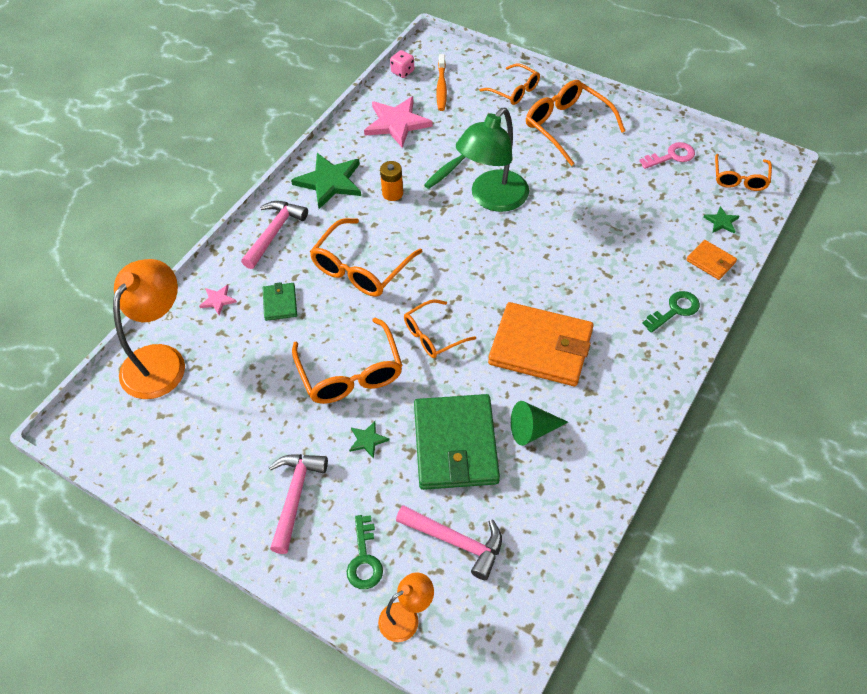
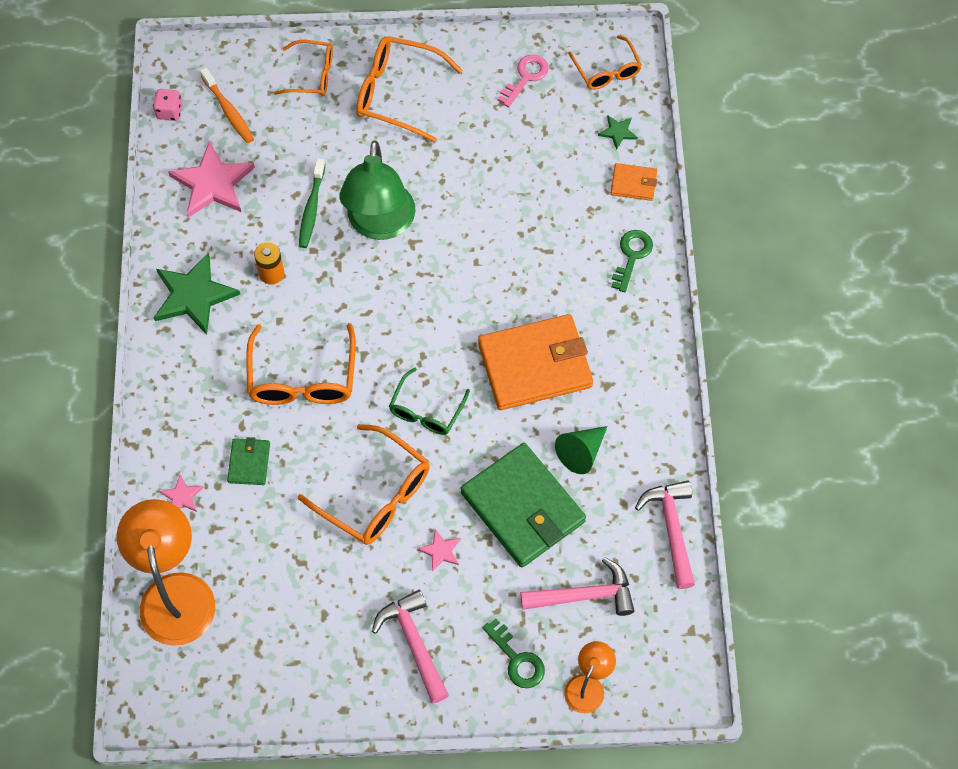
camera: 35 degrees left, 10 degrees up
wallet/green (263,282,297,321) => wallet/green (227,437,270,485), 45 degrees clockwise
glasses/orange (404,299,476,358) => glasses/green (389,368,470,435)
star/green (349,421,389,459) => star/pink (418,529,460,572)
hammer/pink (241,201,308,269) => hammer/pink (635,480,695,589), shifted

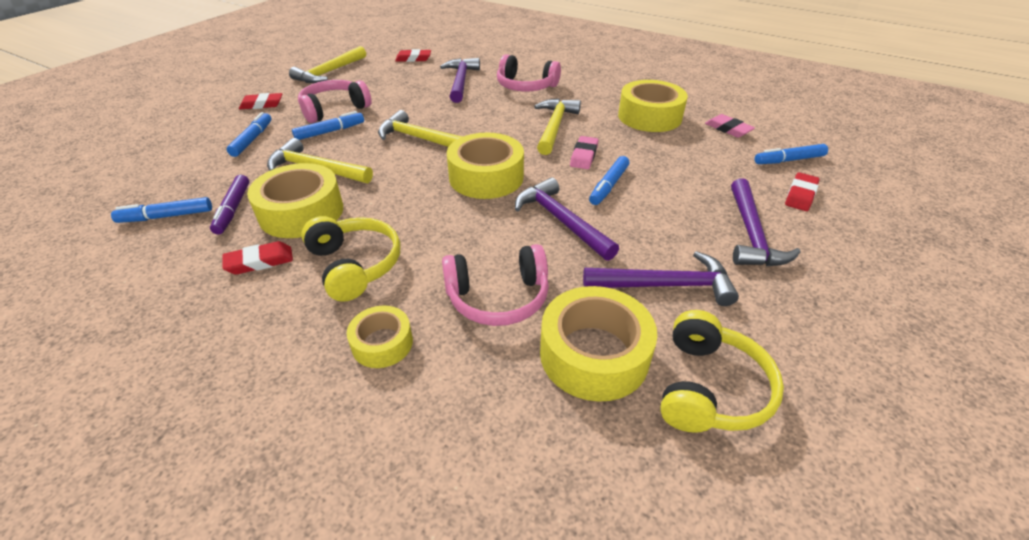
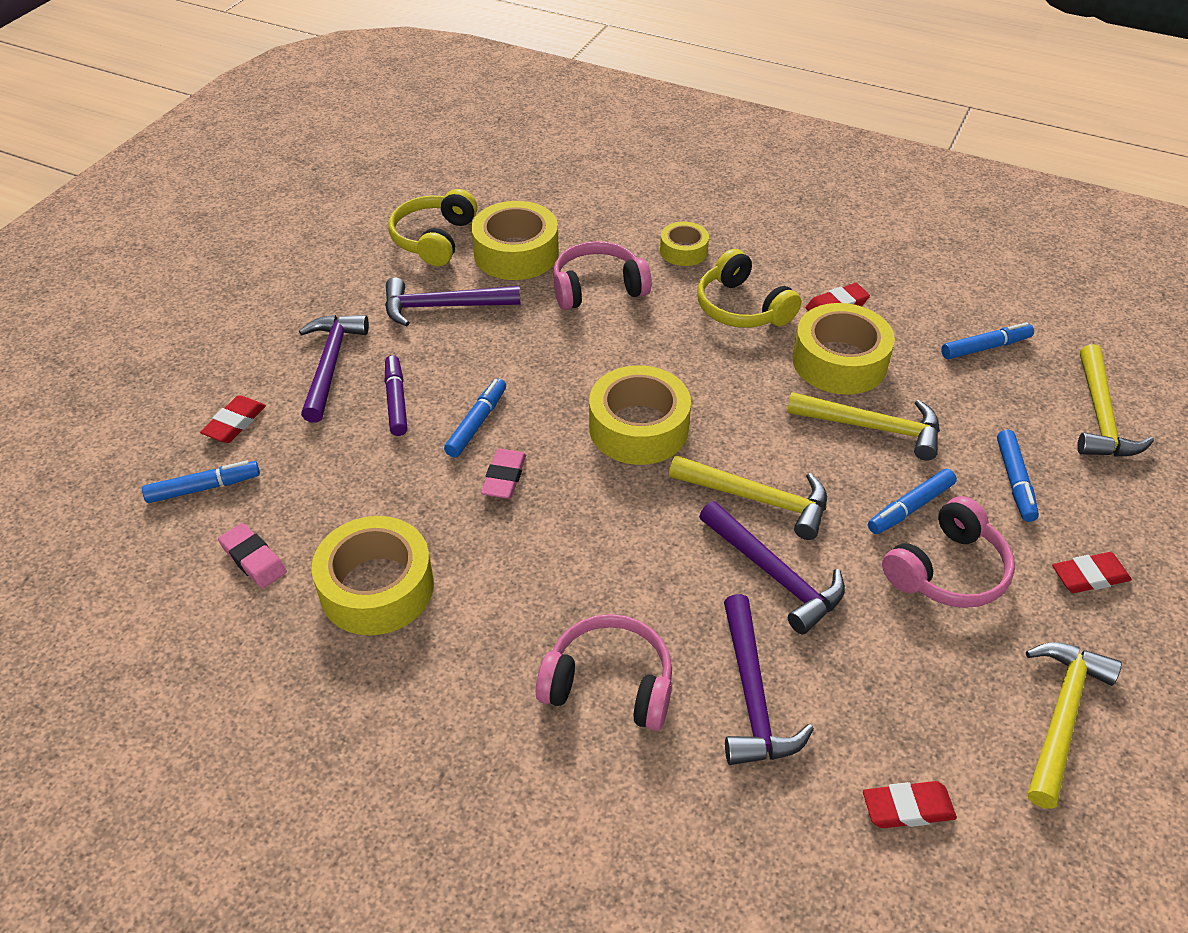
camera: 175 degrees right, 5 degrees up
marker/purple (210,175,249,234) => marker/purple (385,355,407,436), shifted
hammer/purple (515,177,619,261) => hammer/purple (699,501,845,634), shifted
hammer/yellow (534,99,581,155) => hammer/yellow (1077,344,1154,457), shifted

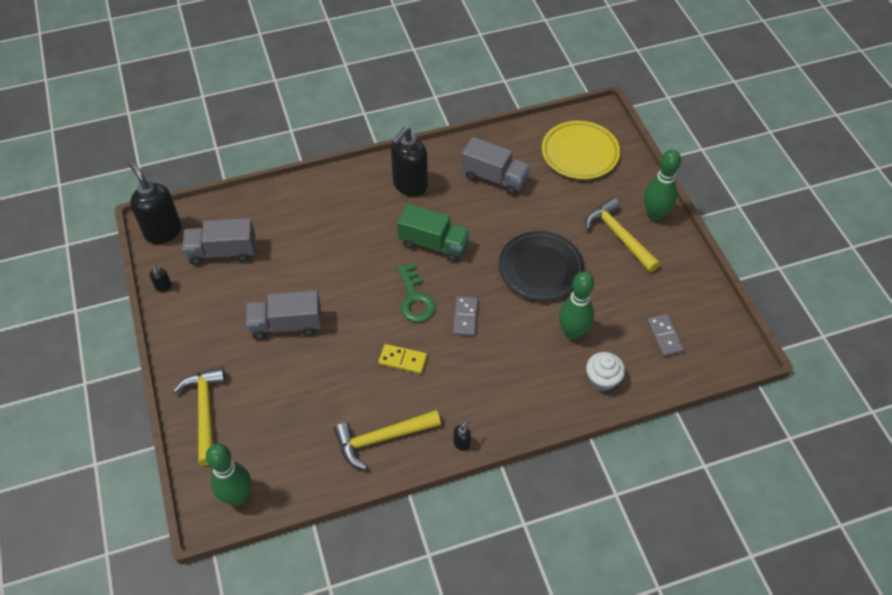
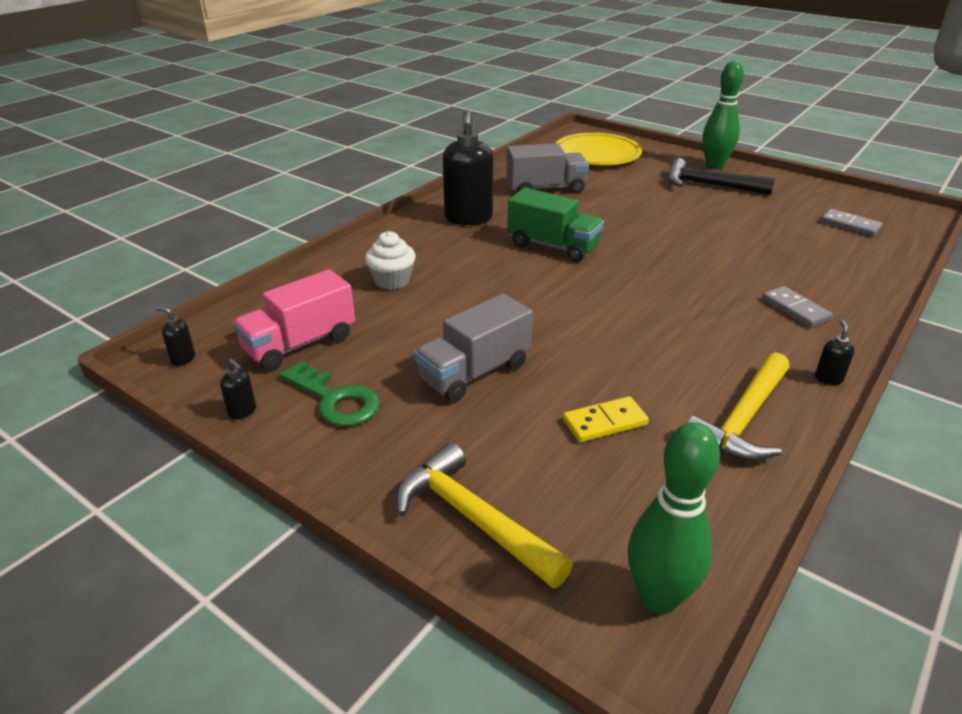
camera: 35 degrees left, 20 degrees down
soap dispenser/black (129,161,182,244) => soap dispenser/black (155,306,195,366), x0.41
truck/grey (182,218,255,265) => truck/pink (233,269,355,370)
key/green (398,263,435,322) => key/green (279,361,380,427), shifted
cupcake/white (586,352,625,391) => cupcake/white (365,231,416,290), shifted
truck/green (397,204,470,262) => truck/green (507,188,604,262), 45 degrees clockwise
domino/yellow (379,344,427,374) => domino/yellow (563,396,649,442), shifted
hammer/yellow (586,198,660,272) => hammer/black (667,158,775,195)
domino/grey (453,296,478,336) => domino/grey (762,286,833,328), shifted
plate/black (499,231,584,301) => nothing
bowling pin/green (559,271,594,340) => nothing

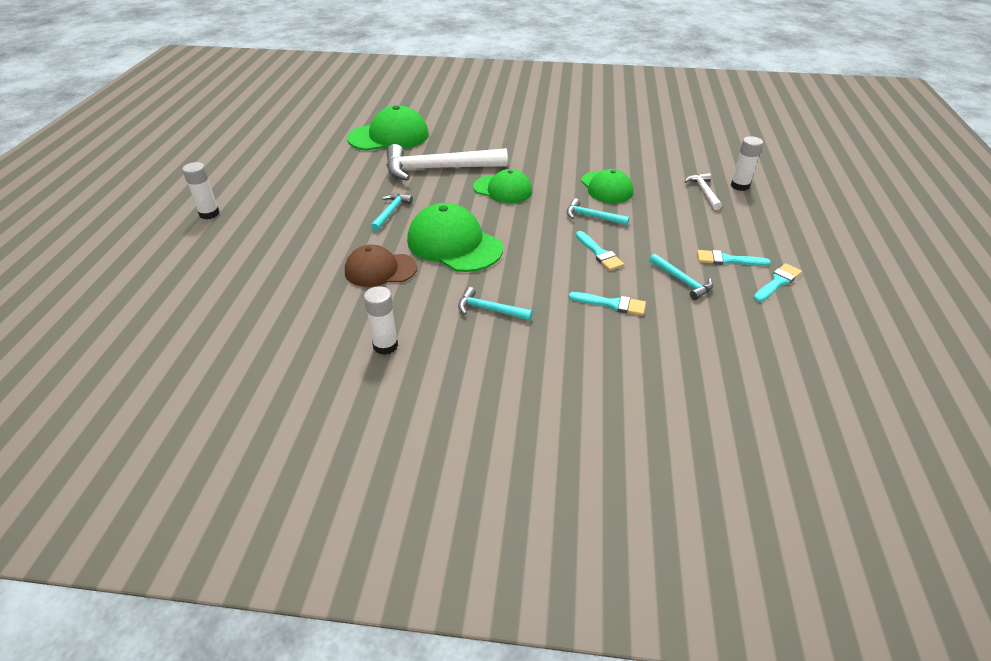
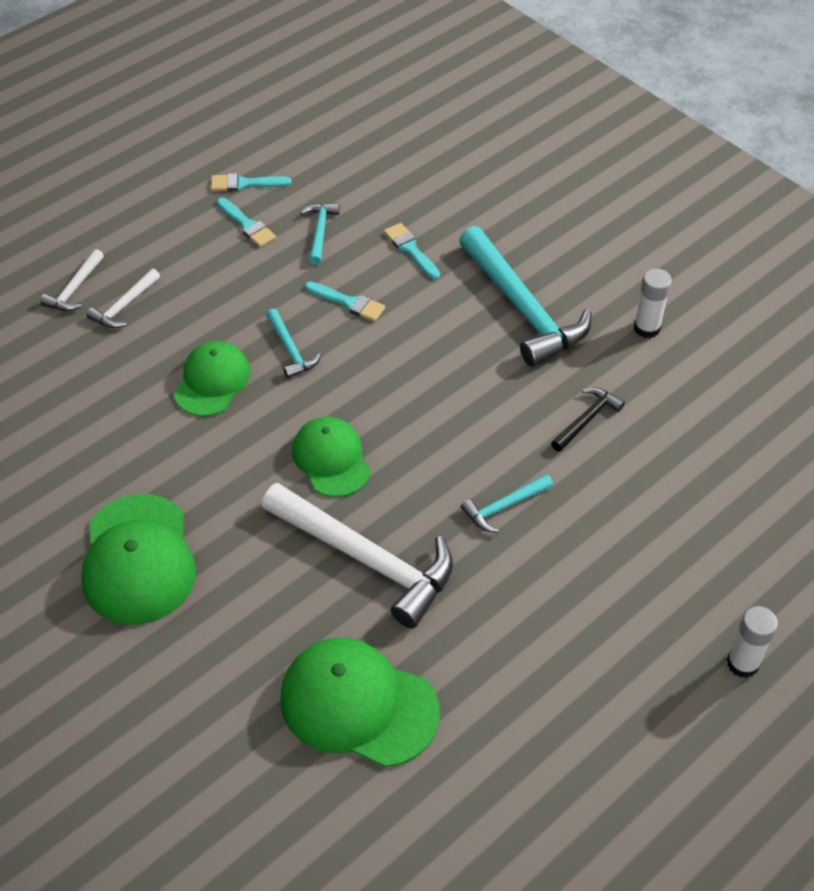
camera: 140 degrees left, 10 degrees up
glue stick/white (731,136,763,191) => hammer/white (40,249,104,311)
cap/green (407,203,503,272) => cap/green (81,494,196,625), shifted
brush/turquoise (576,231,624,271) => brush/turquoise (305,282,385,322), 105 degrees clockwise
hammer/turquoise (458,287,533,321) => hammer/turquoise (459,226,592,367), x2.13
cap/brown (345,245,417,287) => hammer/black (551,387,625,452)

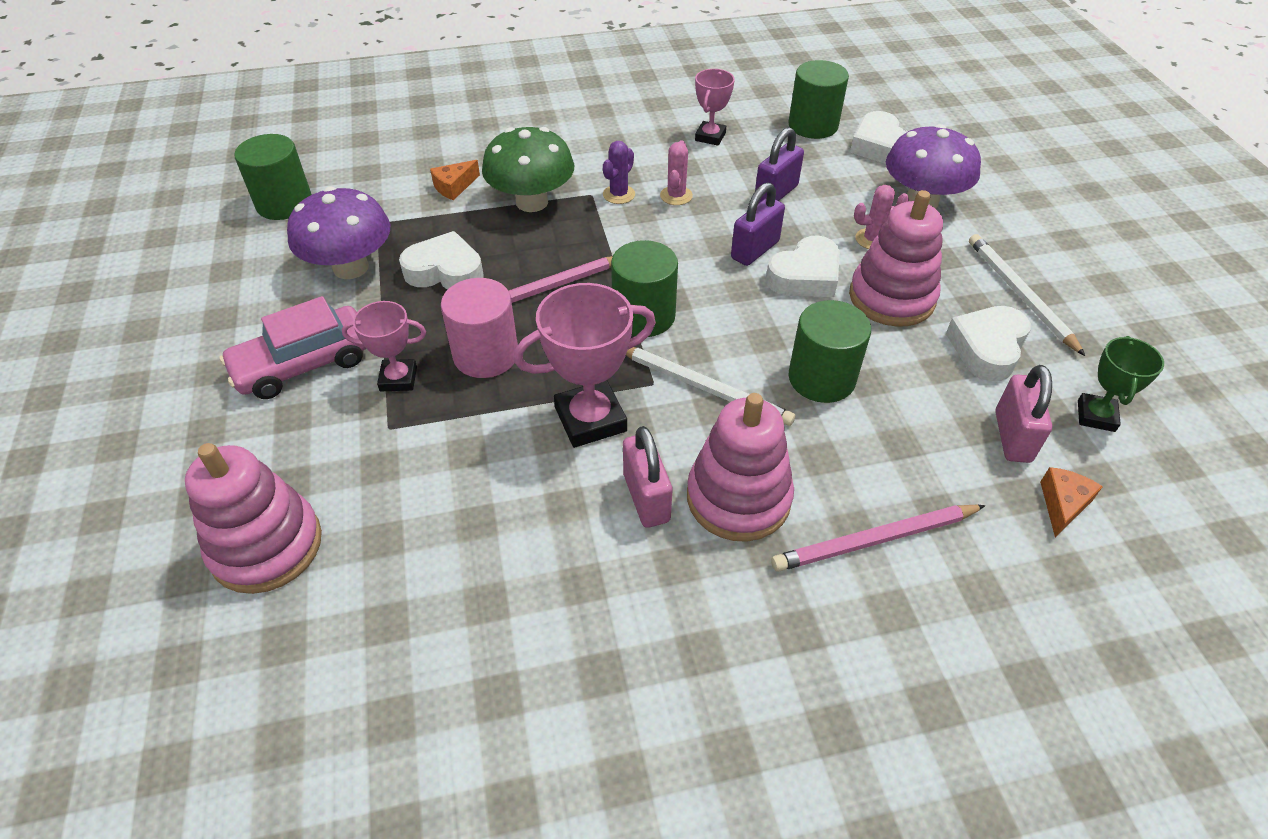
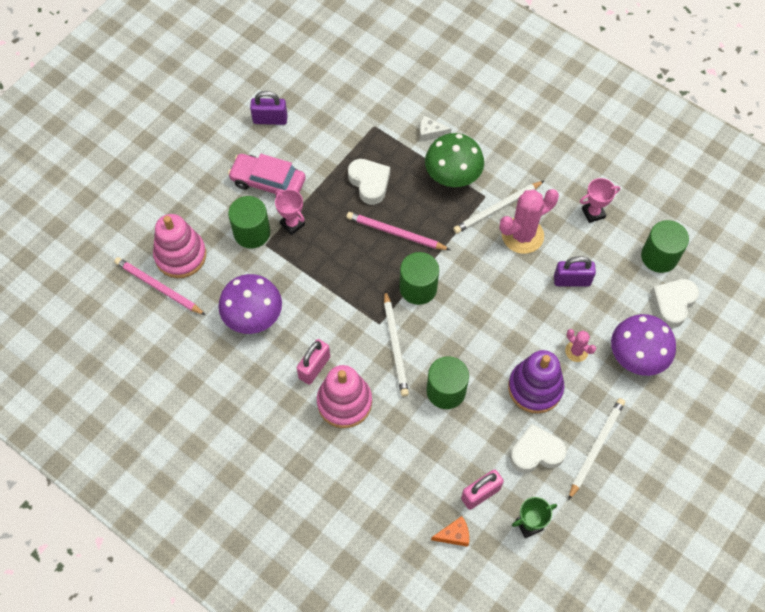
camera: 50 degrees right, 15 degrees up
pencil/pink (771,505,986,572) => pencil/pink (114,257,206,315), shifted
mushroom/purple (287,186,390,279) => mushroom/purple (218,274,282,334), shifted
cylinder/green (234,134,312,220) => cylinder/green (228,196,270,249), shifted
padlock/purple (731,182,785,266) => padlock/purple (250,91,288,125), shifted
cheese/orange (430,160,480,200) => cheese/white (420,115,451,141)
cactus/purple (603,141,635,204) => pencil/white (453,181,544,234)
cactus/pink (660,140,693,205) => cactus/pink (500,189,559,254), x1.93
stacking toy/pink (849,190,943,327) => stacking toy/purple (508,350,564,413)
cylinder/pink (441,278,518,378) => nothing
trophy/pink (514,283,656,448) => nothing
heart/white (766,236,840,297) => nothing

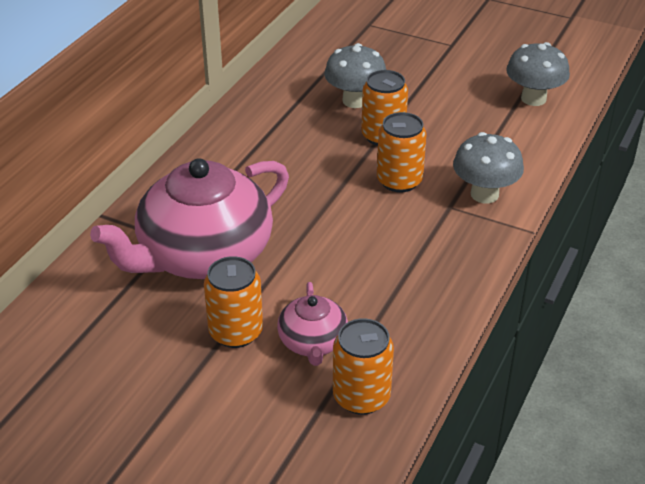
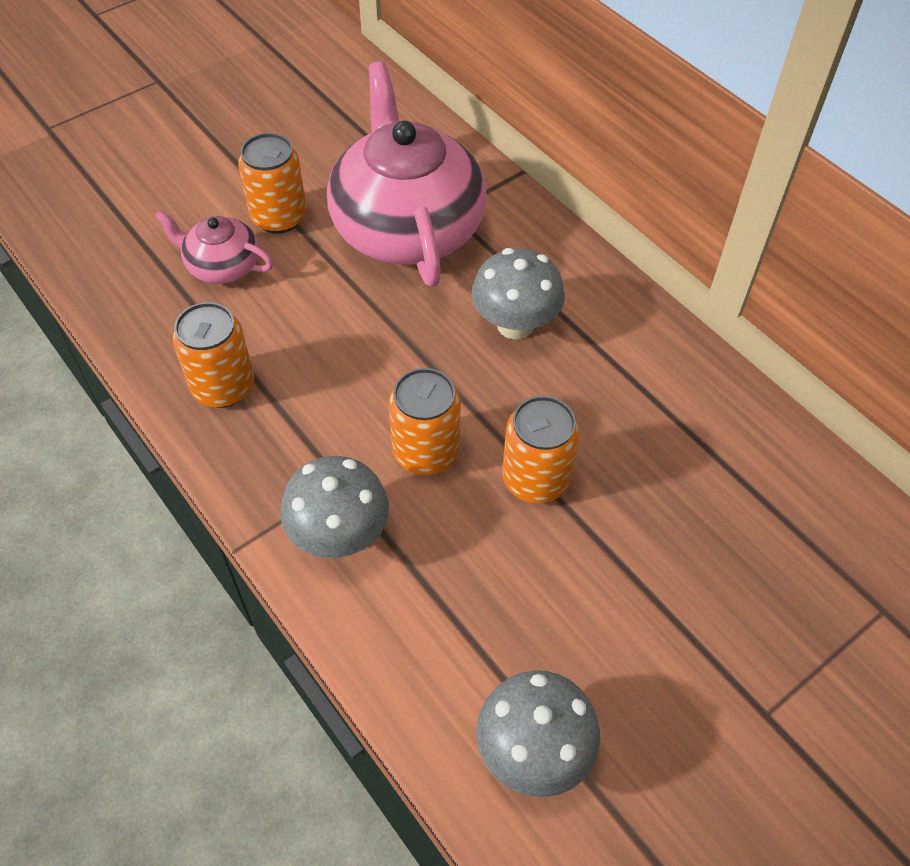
camera: 115 degrees right, 15 degrees up
can/orange (333,318,394,415) => can/orange (172,302,254,408), shifted
mushroom/grey (324,43,386,108) => mushroom/grey (471,248,565,339), shifted

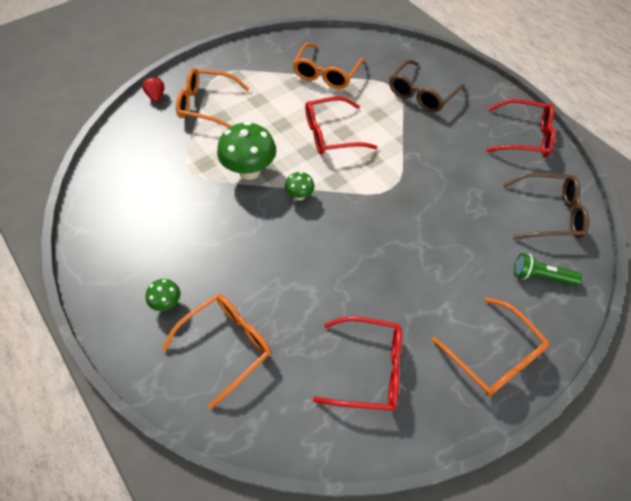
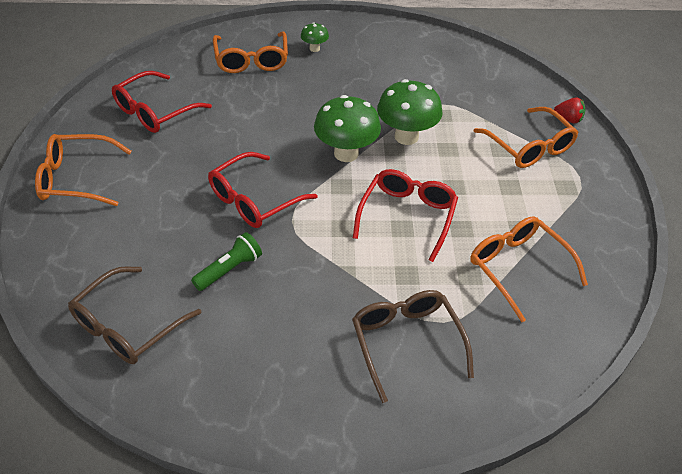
camera: 125 degrees right, 10 degrees down
flashlight/green (514,253,582,286) => flashlight/green (191,232,262,291), shifted
glasses/red (486,99,556,157) => glasses/red (208,152,317,228), shifted
mushroom/green (285,172,315,200) => mushroom/green (314,95,381,162), x2.00
glasses/orange (176,68,249,128) => glasses/orange (474,107,579,168), 105 degrees clockwise

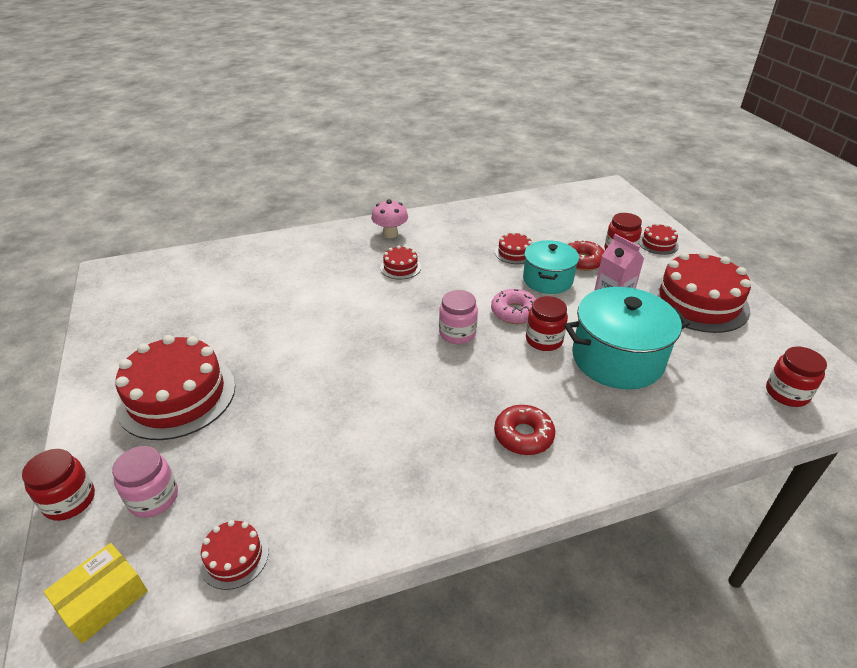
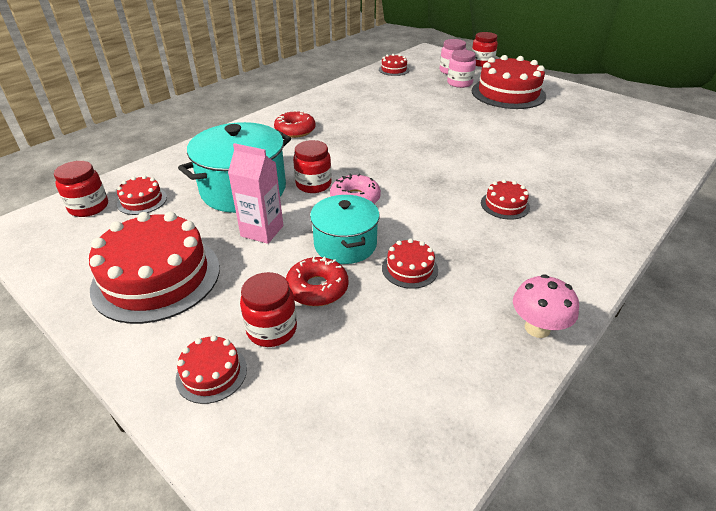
camera: 150 degrees right, 0 degrees up
nothing => cake/red (117,175,167,215)
jar/pink (439,290,478,344) => jar/pink (447,50,476,88), shifted
mushroom/pink (371,199,408,238) => mushroom/pink (513,274,579,338), shifted
box/yellow (43,543,148,643) => nothing

